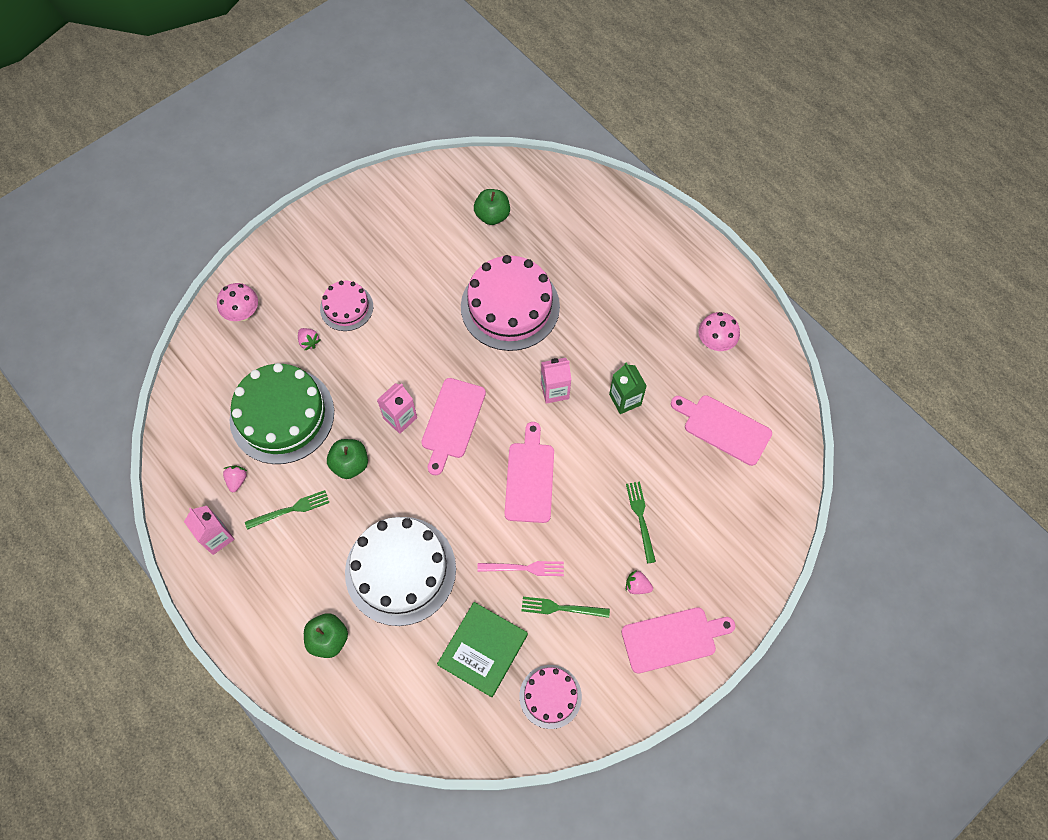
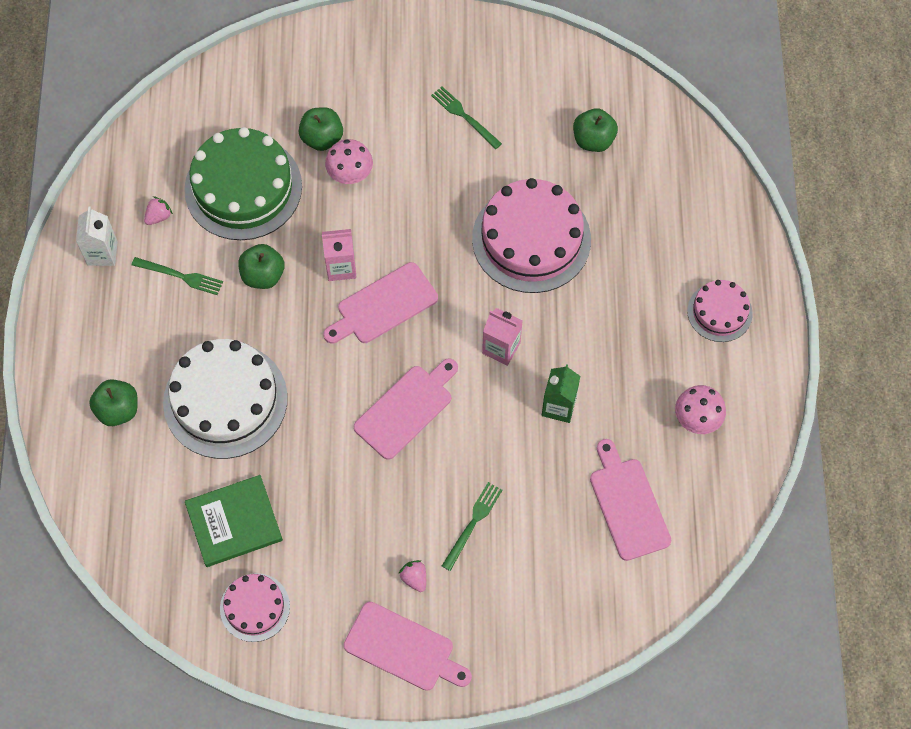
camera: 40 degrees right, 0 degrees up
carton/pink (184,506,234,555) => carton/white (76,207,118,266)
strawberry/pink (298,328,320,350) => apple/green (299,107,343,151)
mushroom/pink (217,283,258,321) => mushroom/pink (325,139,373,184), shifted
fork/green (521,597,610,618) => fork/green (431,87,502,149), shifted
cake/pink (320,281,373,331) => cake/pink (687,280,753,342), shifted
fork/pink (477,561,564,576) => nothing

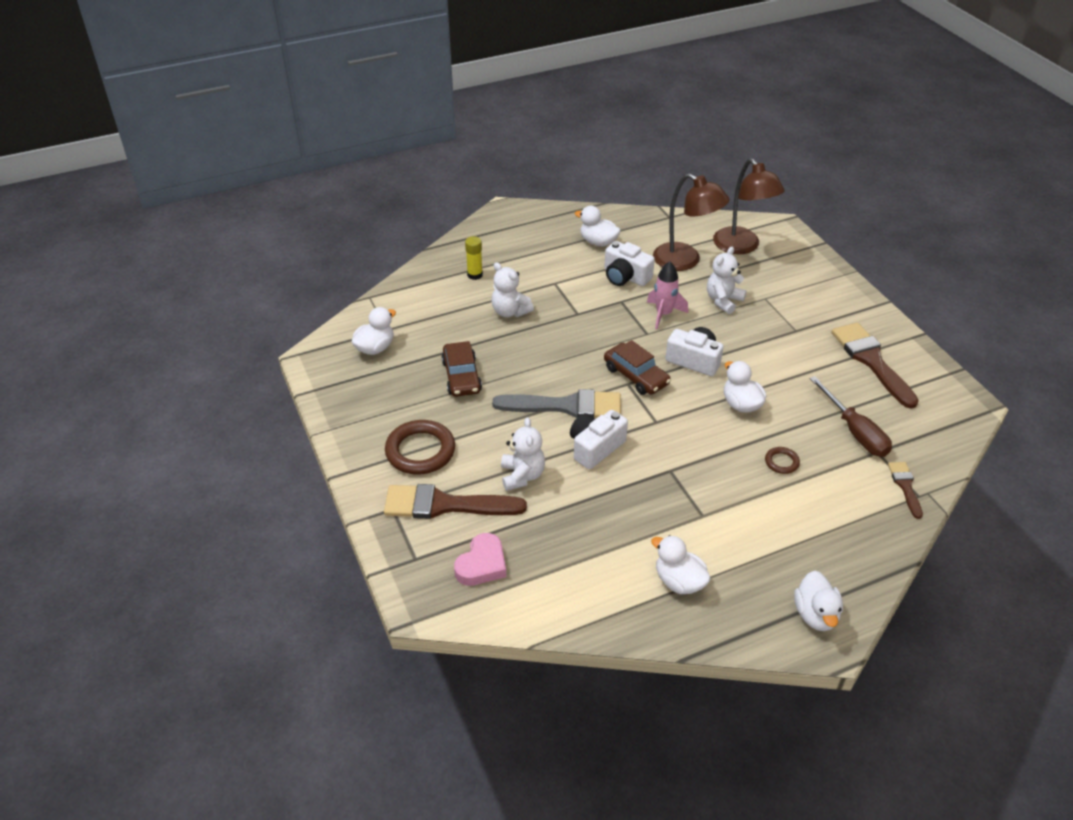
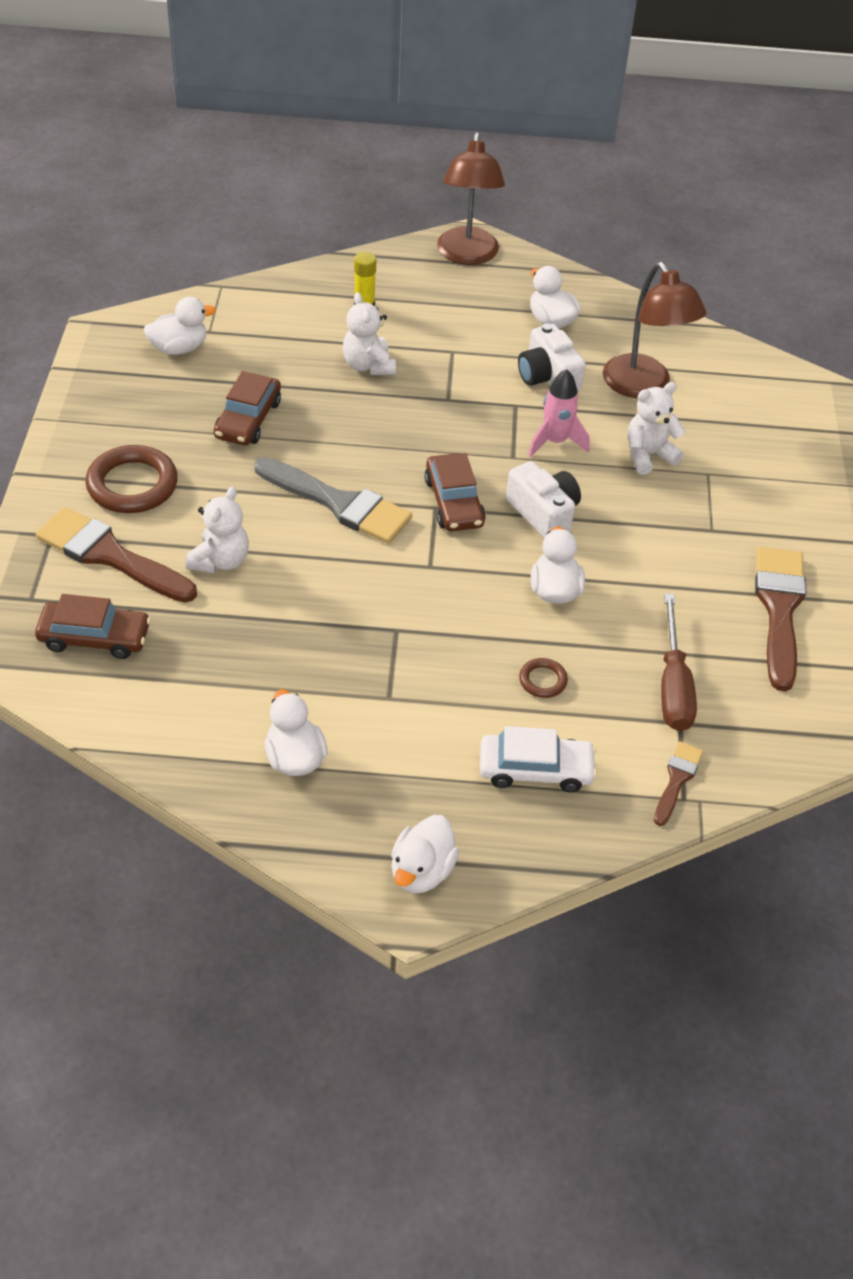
camera: 25 degrees right, 5 degrees up
heart/pink (454,533,506,586) => car/brown (35,594,151,659)
lamp/brown (713,158,785,254) => lamp/brown (437,132,505,265), shifted
nothing => car/white (480,726,597,793)
camera/white (570,410,628,469) => nothing

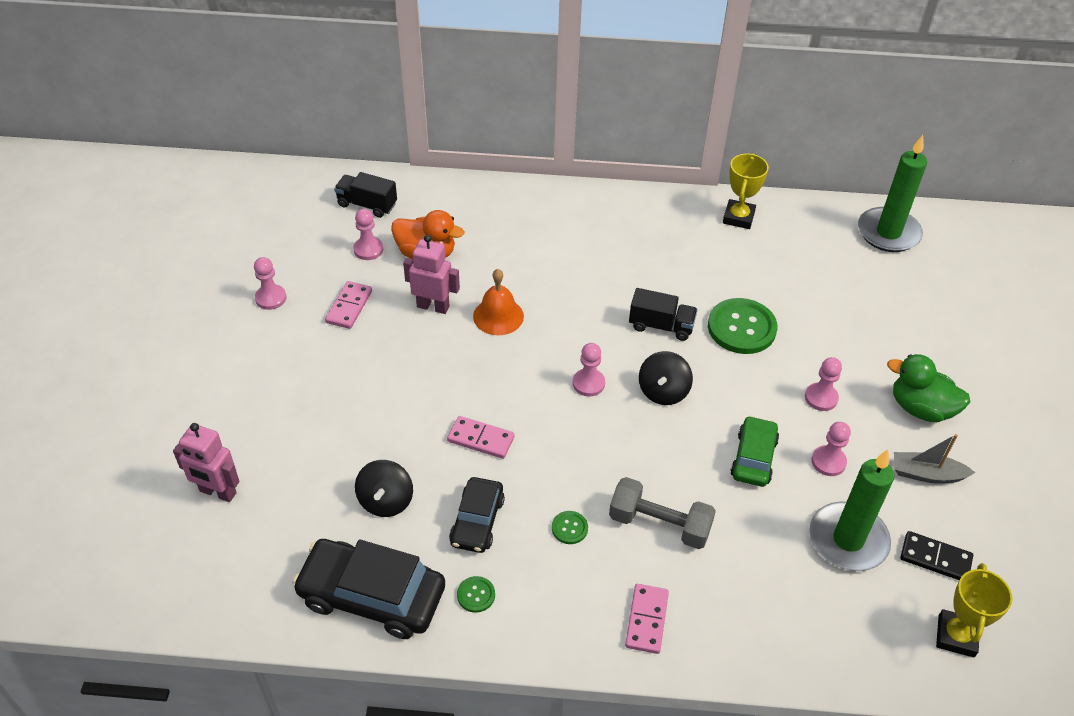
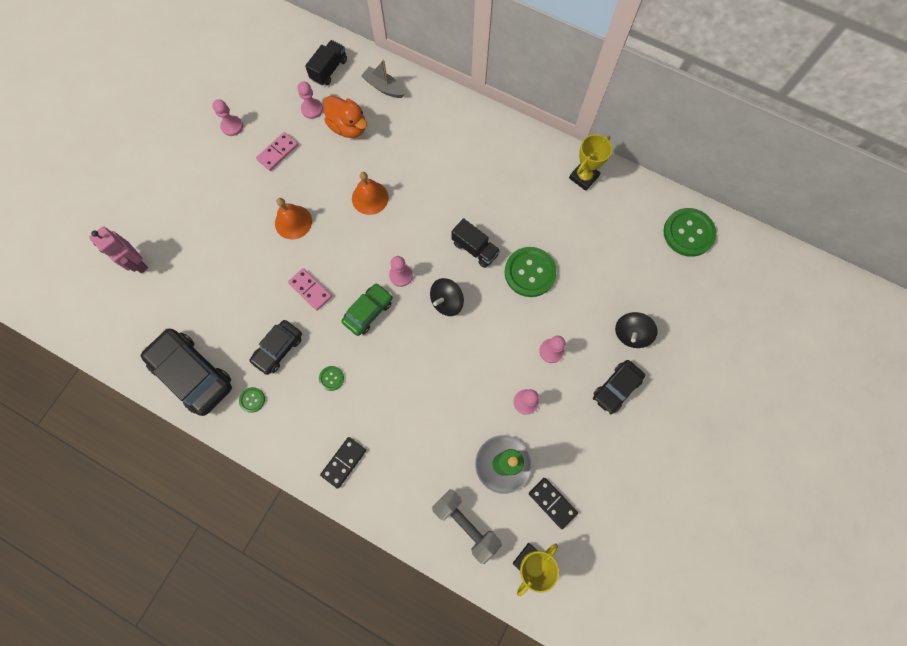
camera: 25 degrees right, 25 degrees up
nothing => bell/orange (275,198,312,239)
truck/black (334,172,397,218) => truck/black (305,40,347,86), 75 degrees clockwise
domino/pink (625,584,669,654) => domino/black (320,437,366,489)
car/green (730,416,779,487) => car/green (341,283,393,336), shifted
boat/grey (894,434,976,484) => boat/grey (361,60,405,98), shifted
dumbbell/grey (609,477,716,549) => dumbbell/grey (432,489,502,564), shifted
duck/green (887,354,970,422) => car/black (593,360,645,414)
spinning top/black (355,460,413,517) => spinning top/black (615,312,658,348), shifted
candle/green (858,135,927,252) => button/green (663,208,716,257)
robot/pink (403,235,460,314) => nothing

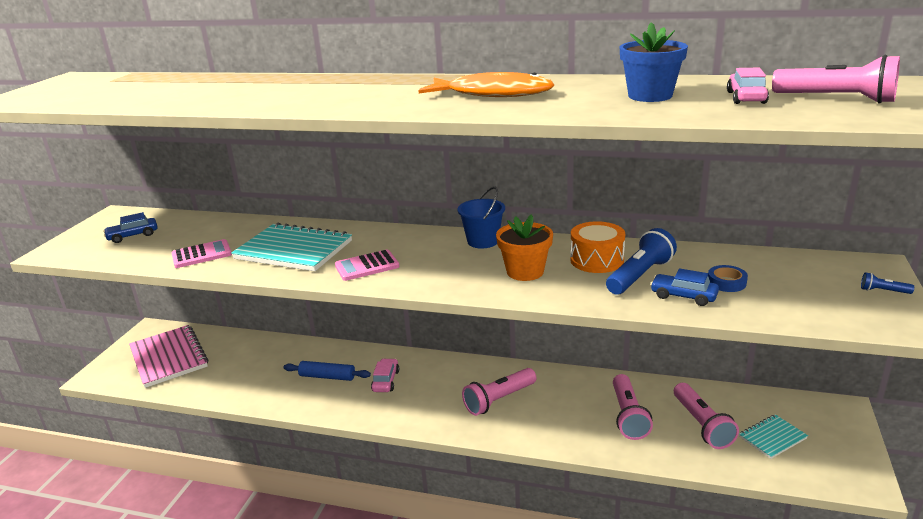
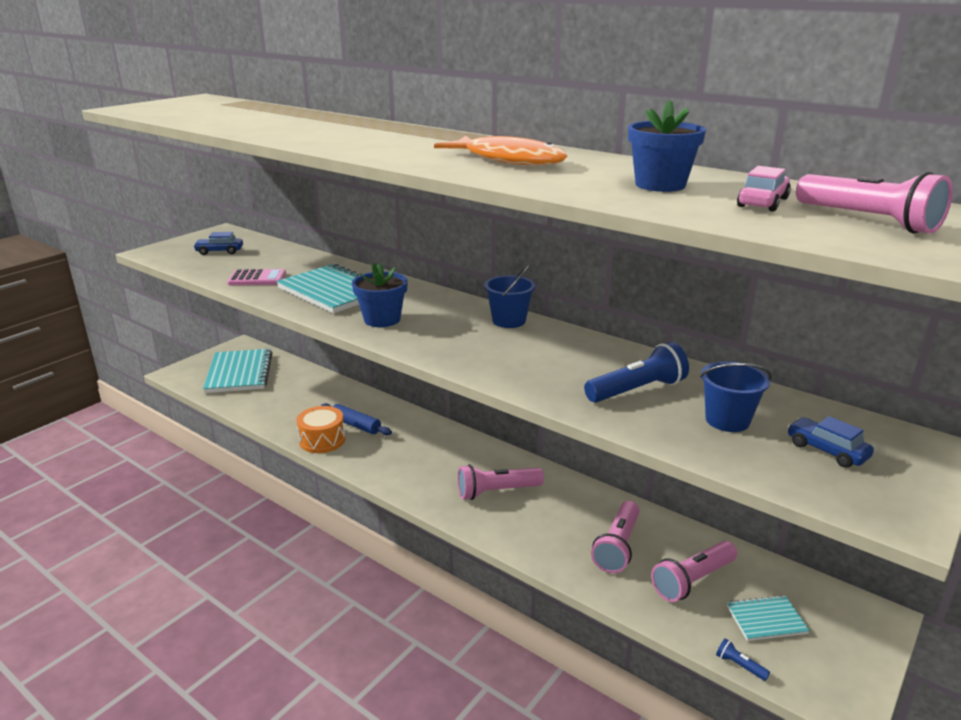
camera: 20 degrees right, 0 degrees up
notebook/pink (129,325,208,388) => notebook/turquoise (203,349,272,393)
drum/orange (570,221,625,273) => drum/orange (296,406,345,453), shifted
calculator/pink (335,250,400,281) => flower pot/blue (352,263,408,327)
flashlight/pink (674,383,739,449) => flashlight/pink (651,541,737,602), 45 degrees clockwise
tape/blue (708,265,748,292) => bucket/blue (700,361,772,432)
flashlight/blue (861,272,914,294) => flashlight/blue (716,638,770,681), shifted
car/blue (650,268,719,306) => car/blue (787,416,874,468), shifted
car/pink (371,358,399,392) => nothing
flower pot/orange (496,214,553,281) => nothing

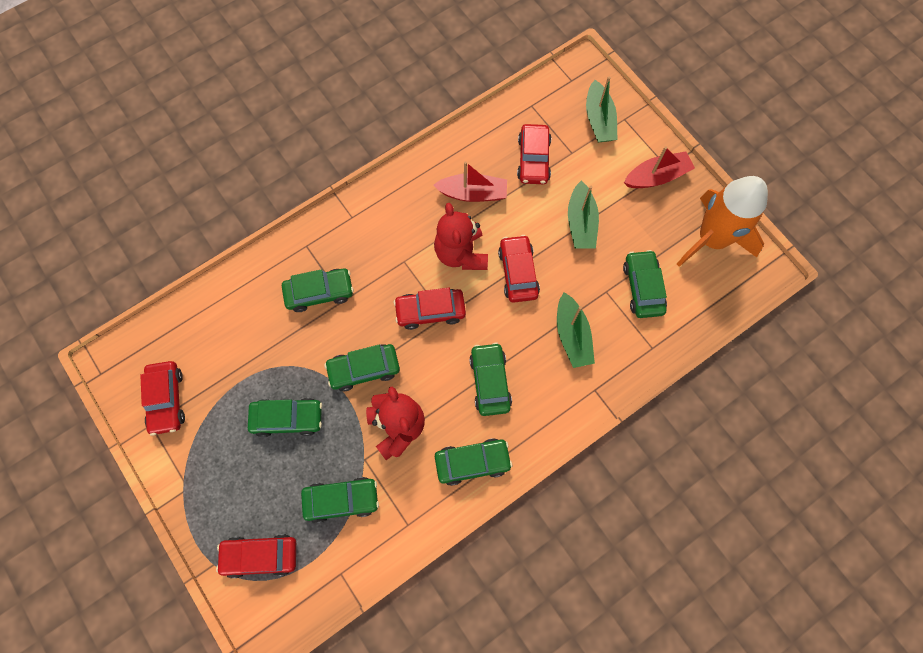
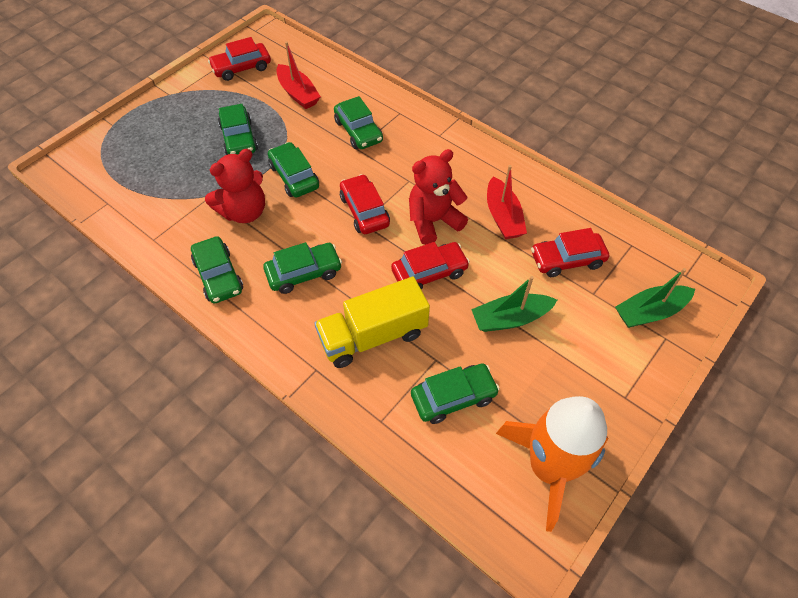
camera: 75 degrees right, 15 degrees down
boat/red (624,146,695,188) => boat/red (276,42,321,109), shifted
boat/green (557,292,595,368) => truck/yellow (314,277,430,368)
car/red (216,534,296,578) => nothing
car/green (301,477,379,523) => nothing

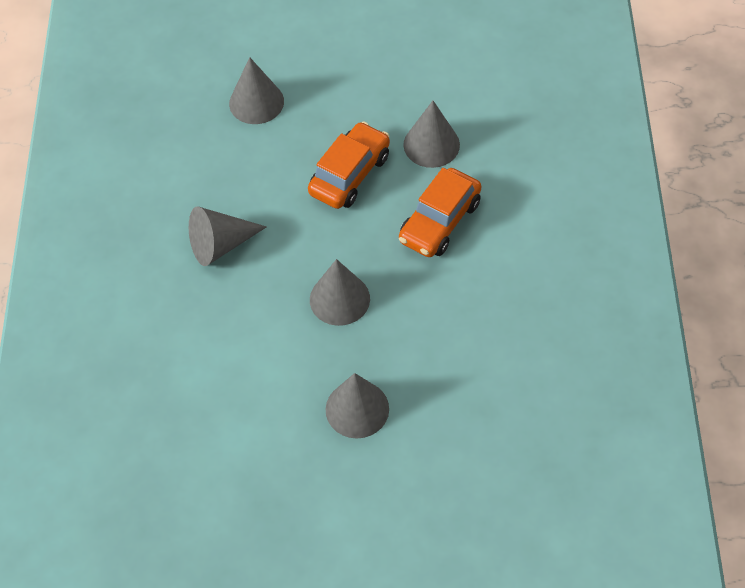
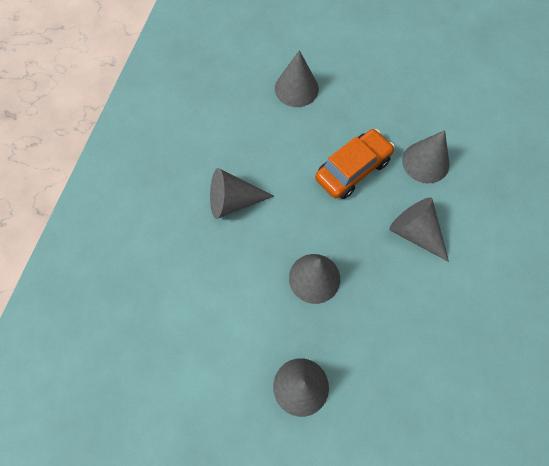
camera: 15 degrees right, 10 degrees up
car/orange (399,168,481,257) => cone/grey (389,198,449,262)

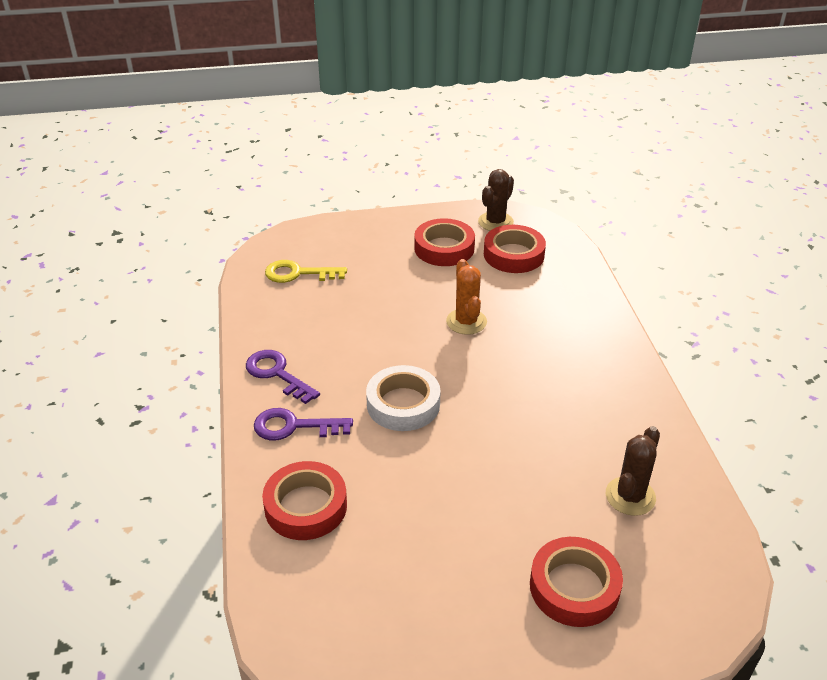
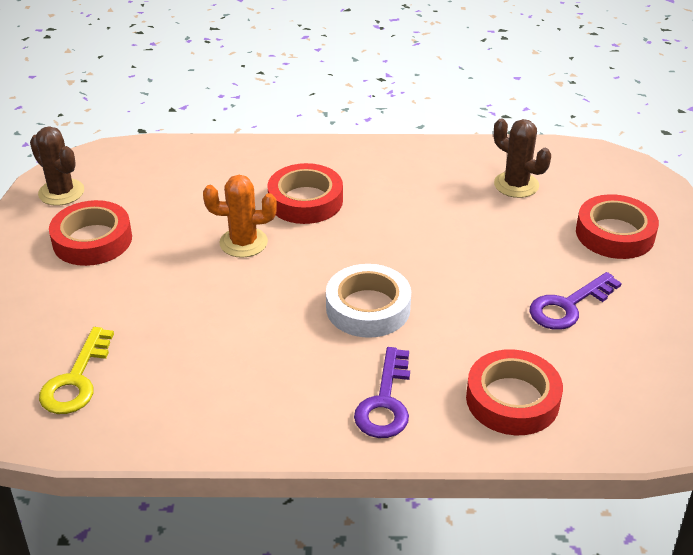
camera: 80 degrees left, 0 degrees up
tape/red (484,225,546,273) => tape/red (267,163,343,224), shifted
key/purple (246,350,320,404) => key/purple (529,272,622,330), shifted

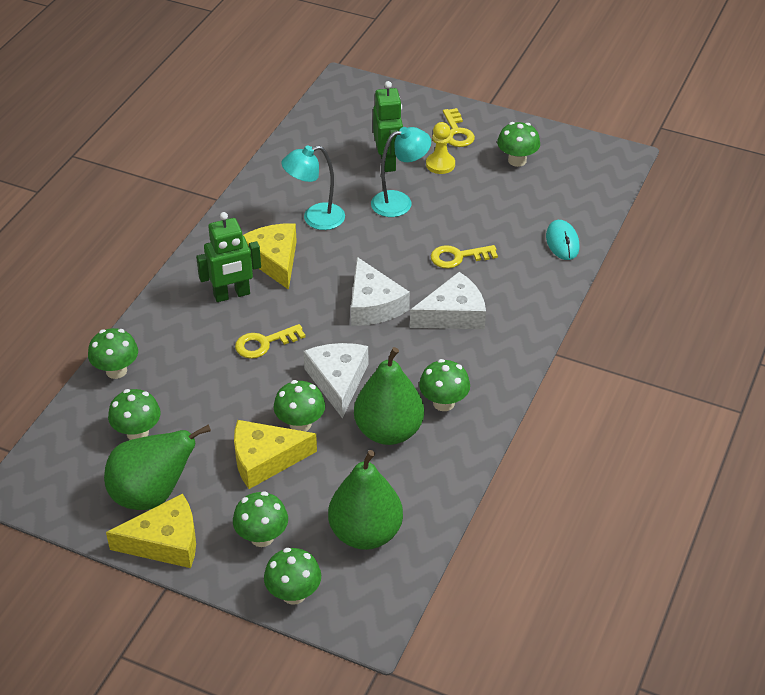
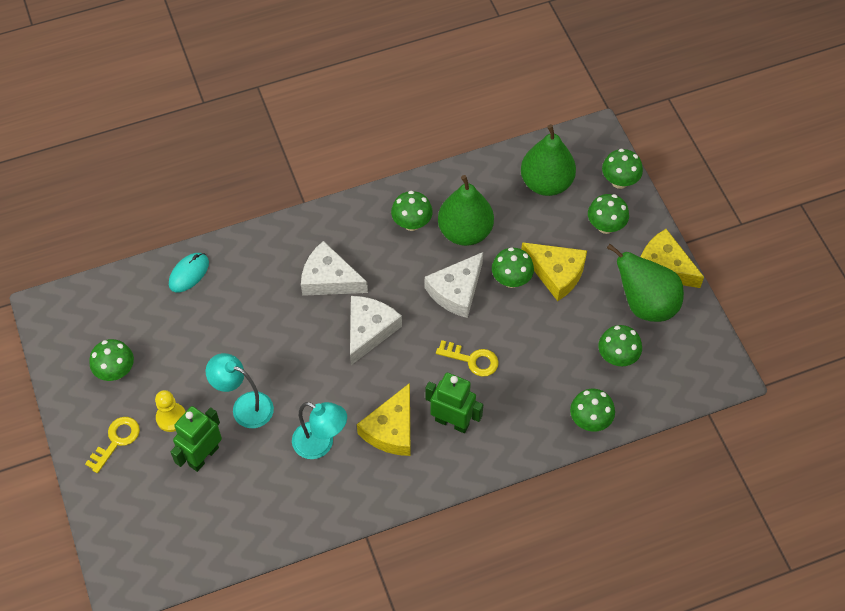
camera: 135 degrees left, 15 degrees up
key/yellow (431,245,498,268) => nothing

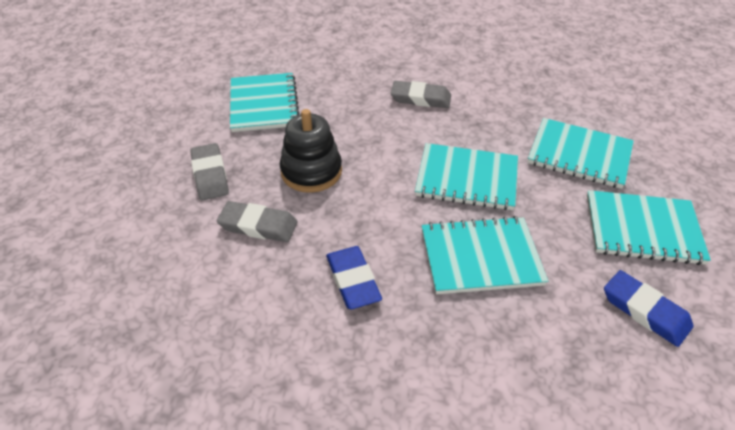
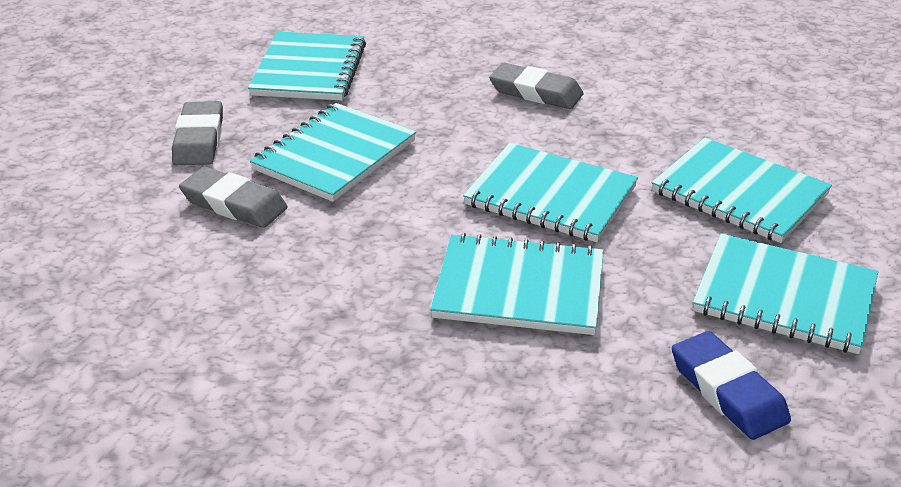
camera: 15 degrees right, 10 degrees down
stacking toy/black (280,109,342,193) => notebook/turquoise (250,103,416,202)
eraser/blue (326,246,382,309) => nothing

